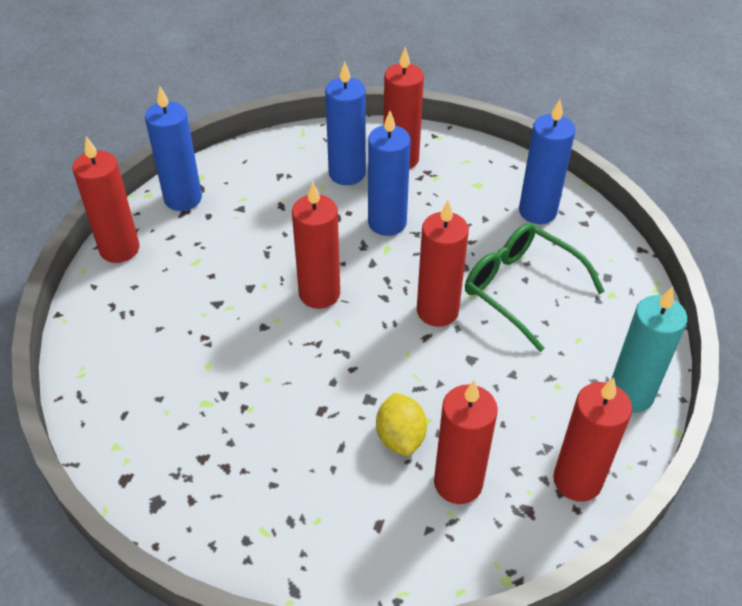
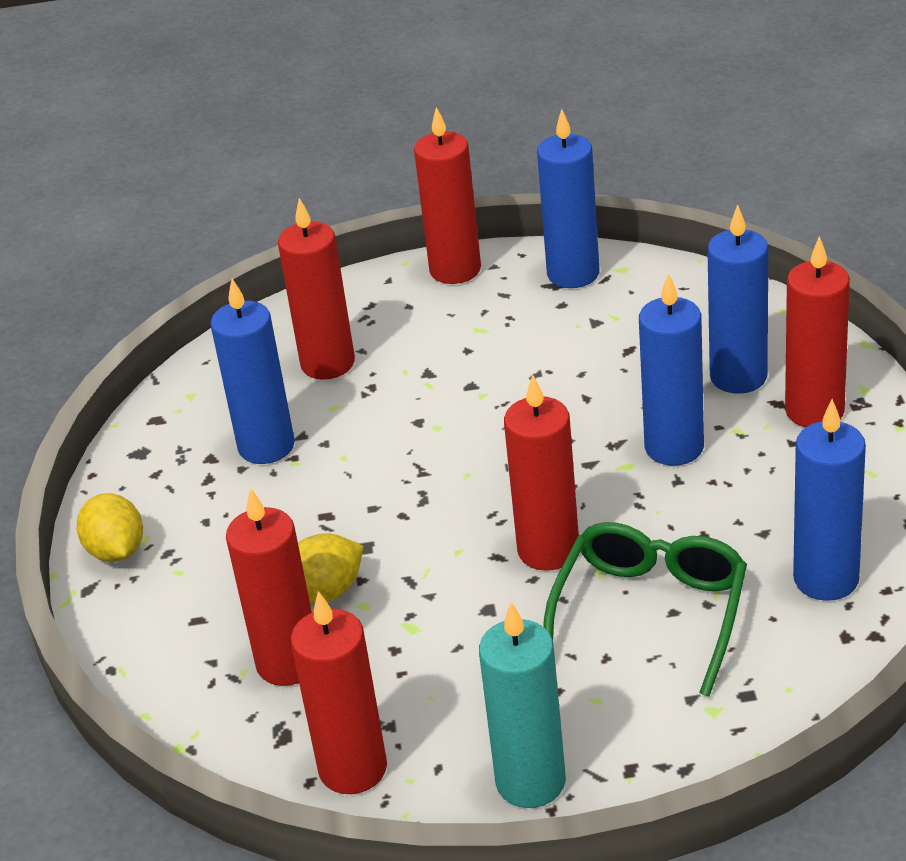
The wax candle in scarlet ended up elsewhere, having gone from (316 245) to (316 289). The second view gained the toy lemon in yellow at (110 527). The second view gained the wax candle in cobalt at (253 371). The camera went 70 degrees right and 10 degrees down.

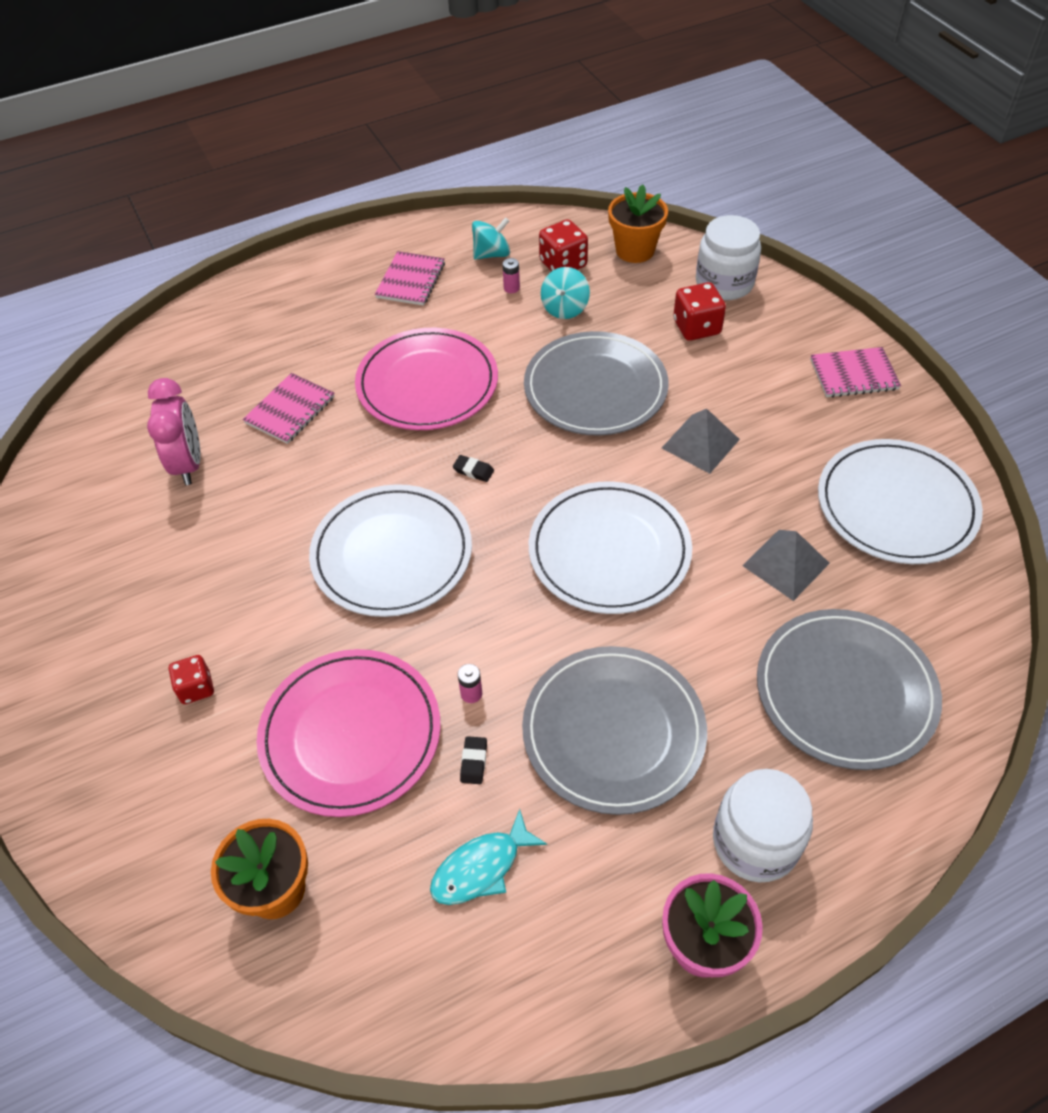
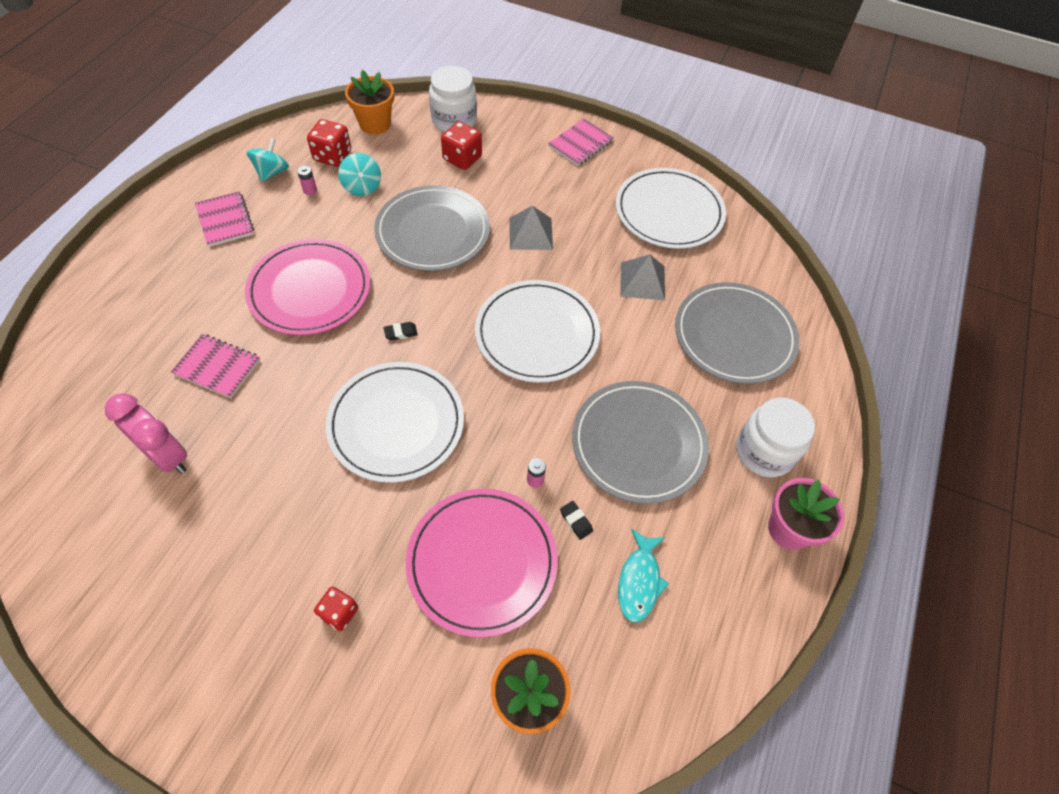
The notepad in pink at (289 408) ended up facing another way, 60 degrees counterclockwise from before. The camera went 45 degrees left and 5 degrees up.

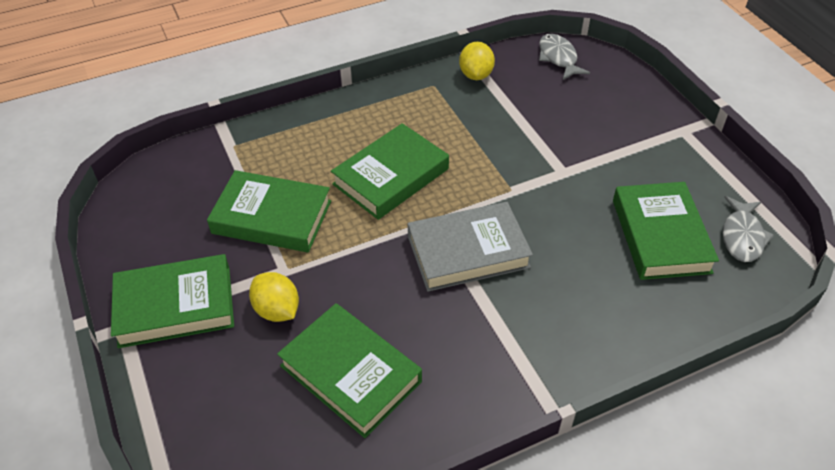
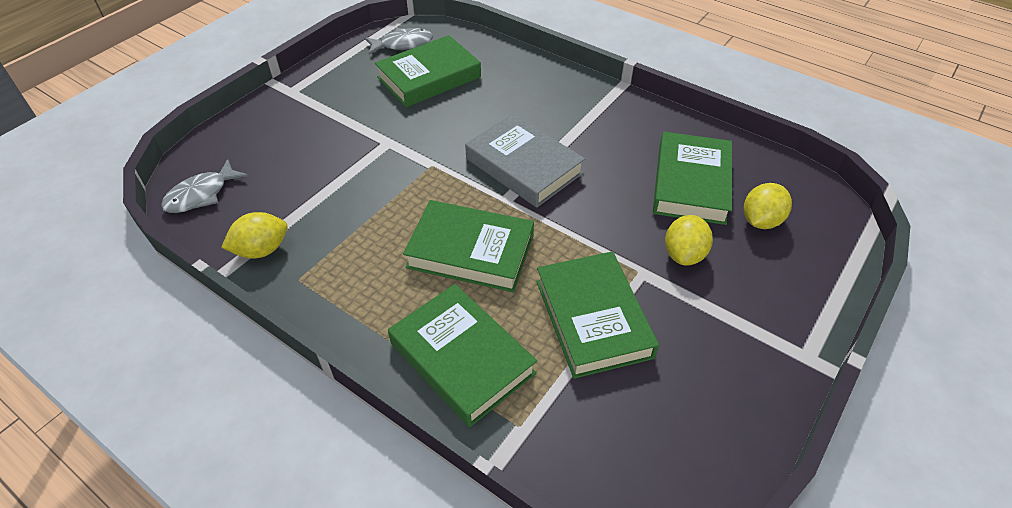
The hardback in green ended up elsewhere, having gone from (172 301) to (462 355). The second view gained the toy lemon in yellow at (768 206). The camera went 120 degrees left and 0 degrees up.

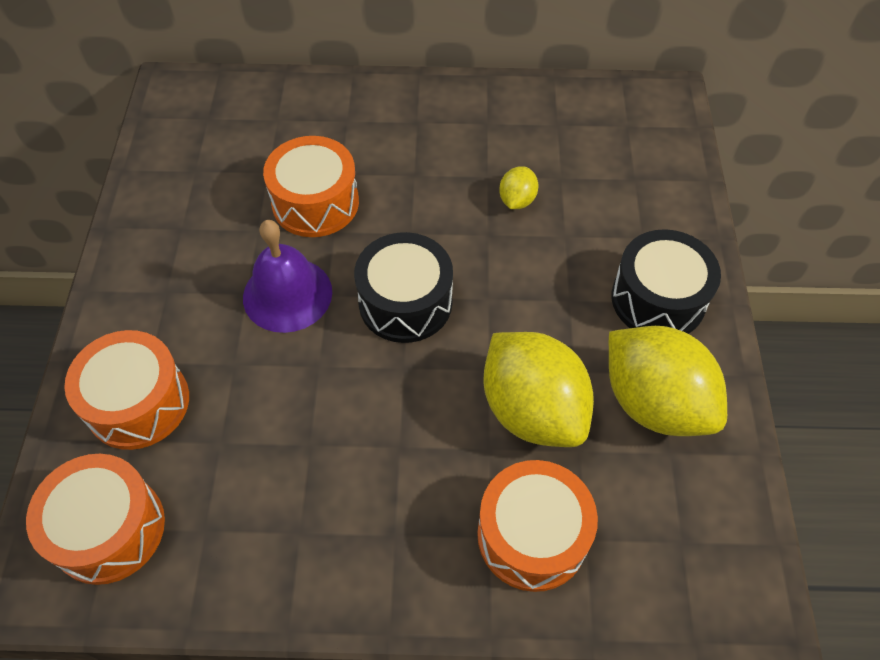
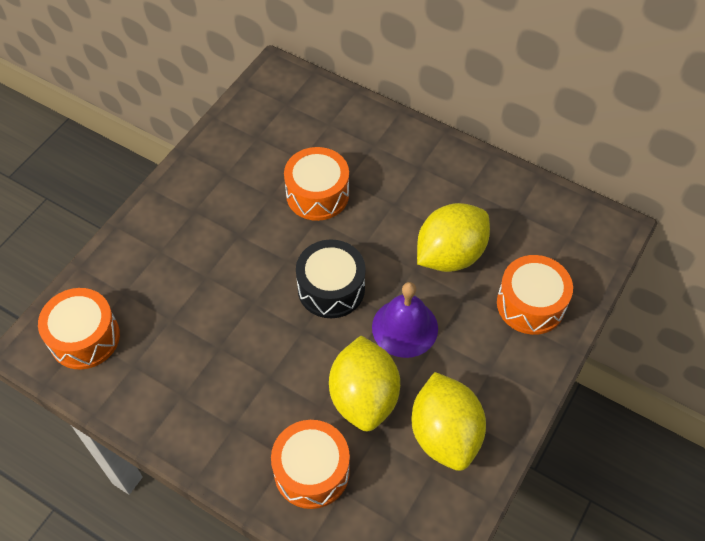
The snare drum in orange-coloured ended up elsewhere, having gone from (126 390) to (535 295). The school bell in royal purple ended up elsewhere, having gone from (287 276) to (405 320). The size of the toy lemon in yellow at (518 187) changed by a factor of 2.20. The second view lost the snare drum in black at (666 281). The camera went 30 degrees right and 0 degrees up.

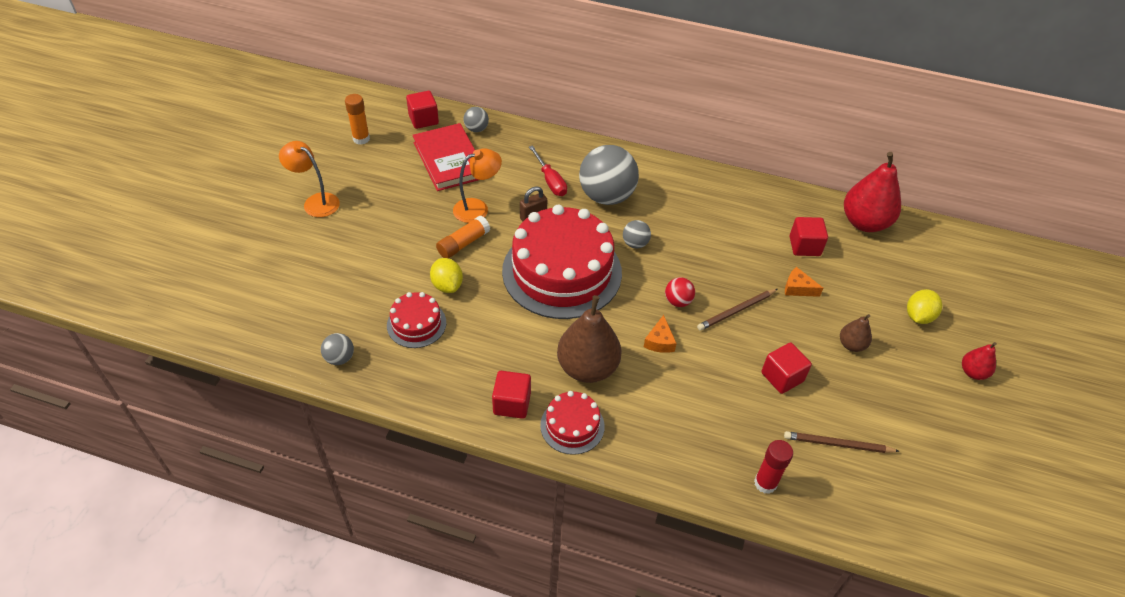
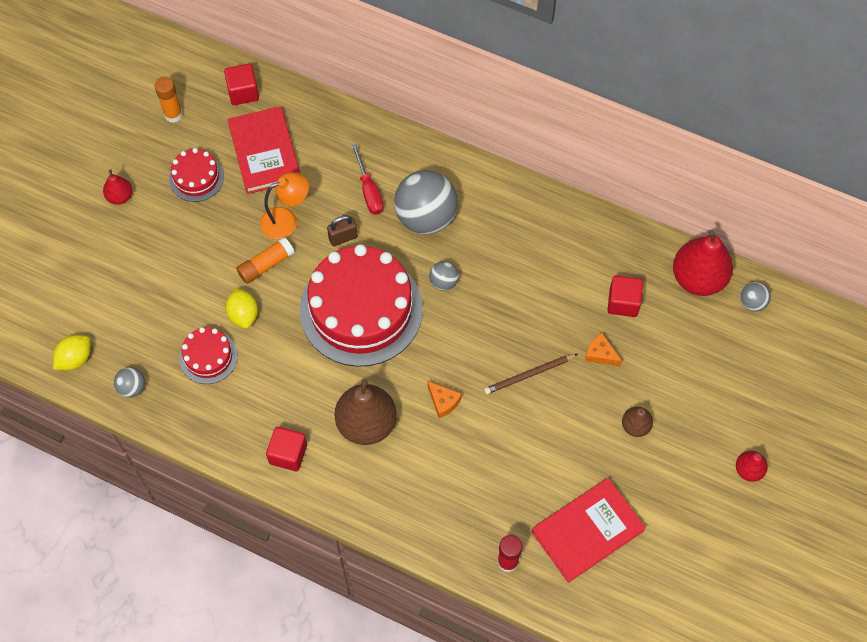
Where the reading lamp in orange-coloured stood at (309 179), the pear fruit in scarlet came to stand at (117 187). The play ball in grey ended up elsewhere, having gone from (476 119) to (755 297). The cake in scarlet ended up elsewhere, having gone from (572 423) to (196 175). The piece of cheese in orange-coloured at (660 334) ended up facing another way, 60 degrees counterclockwise from before. The second view lost the play ball in scarlet at (680 292). The second view lost the cube in scarlet at (786 368). Where the pencil in dark brown stood at (841 442), the hardback in scarlet came to stand at (589 530). The toy lemon in yellow ended up elsewhere, having gone from (924 306) to (72 352). The camera went 10 degrees right and 15 degrees up.

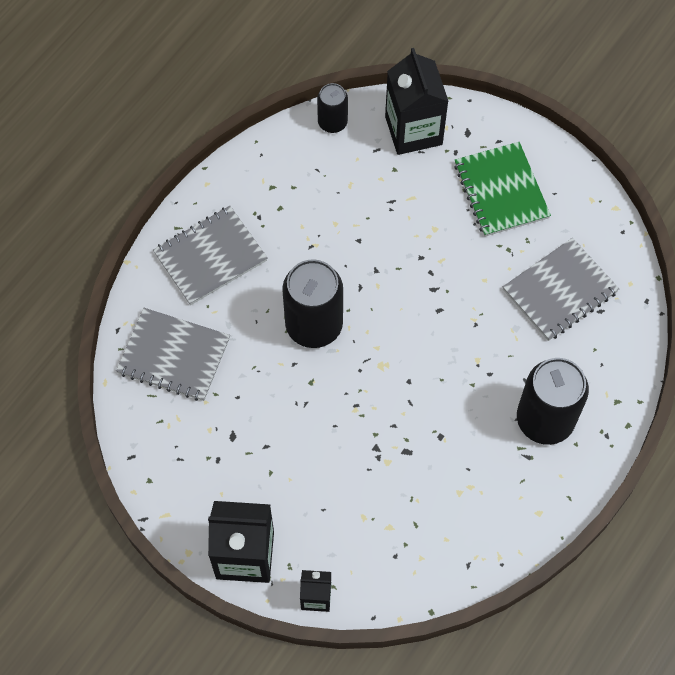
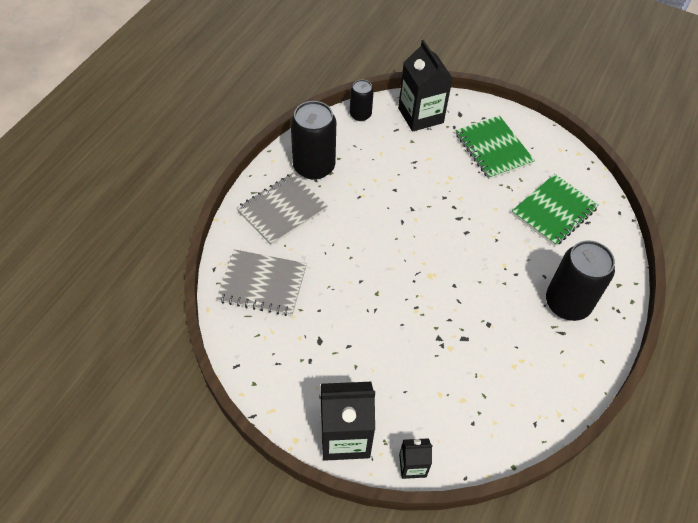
The can in black ended up elsewhere, having gone from (312 303) to (313 140). What was the notepad in grey at (561 289) turned into the notepad in green at (555 210). The camera went 10 degrees left and 10 degrees down.

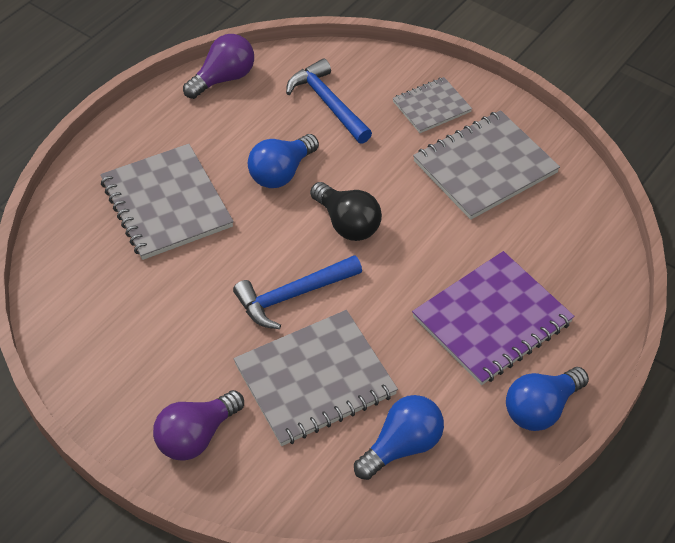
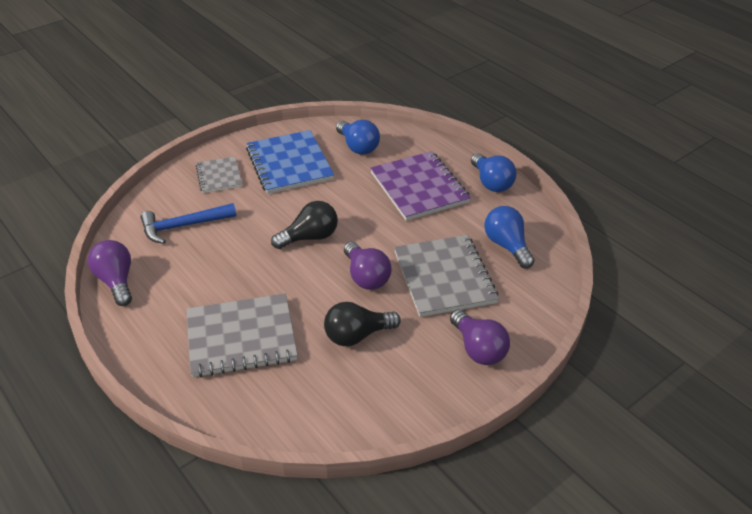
Where the claw hammer in cobalt stood at (297 292), the light bulb in royal purple came to stand at (368 266). The light bulb in cobalt ended up elsewhere, having gone from (283 161) to (358 137). What was the notepad in grey at (486 165) turned into the notepad in cobalt at (290 162). The second view gained the light bulb in black at (362 324). The camera went 75 degrees left and 10 degrees down.

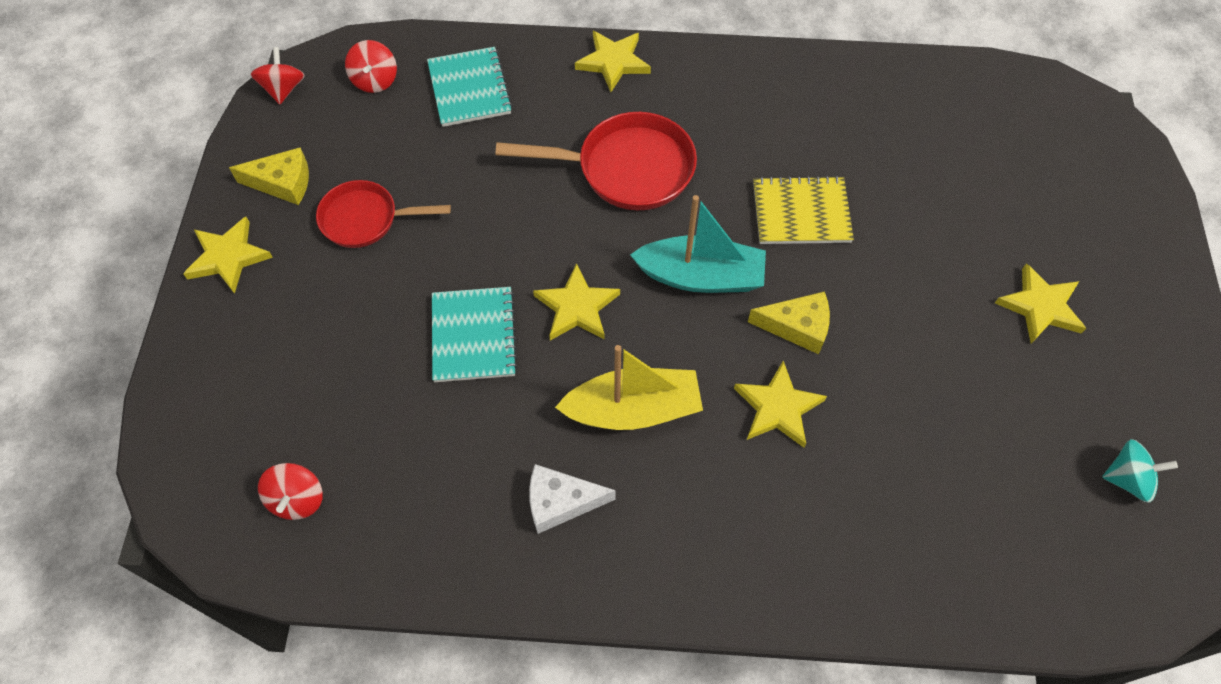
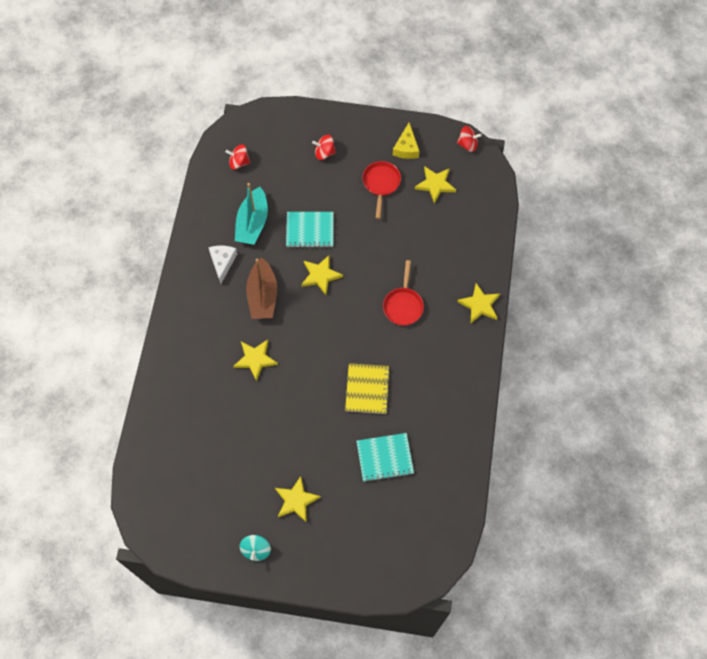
The star shape in yellow ended up elsewhere, having gone from (228 255) to (435 185). The toy top in scarlet ended up elsewhere, having gone from (371 66) to (324 147). The notepad in teal ended up elsewhere, having gone from (470 87) to (385 457). The size of the skillet in scarlet at (596 161) changed by a factor of 0.66. What was the boat in yellow at (629 387) turned into the boat in dark brown at (261 288). The boat in teal ended up elsewhere, having gone from (698 244) to (251 214). The second view lost the piece of cheese in yellow at (789 322). The toy top in teal ended up elsewhere, having gone from (1140 471) to (255 548). The camera went 95 degrees right and 5 degrees up.

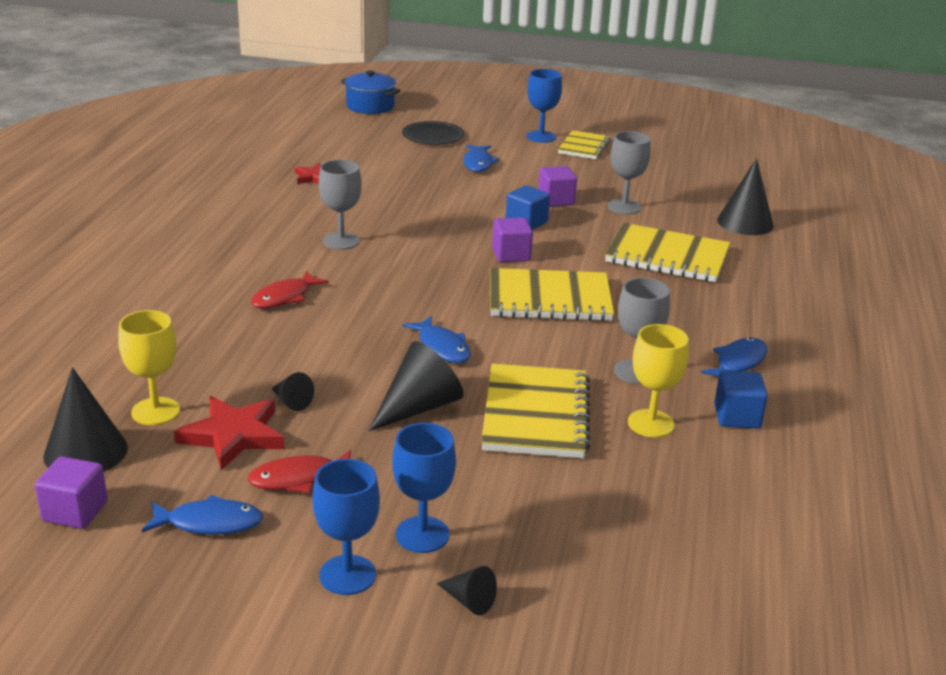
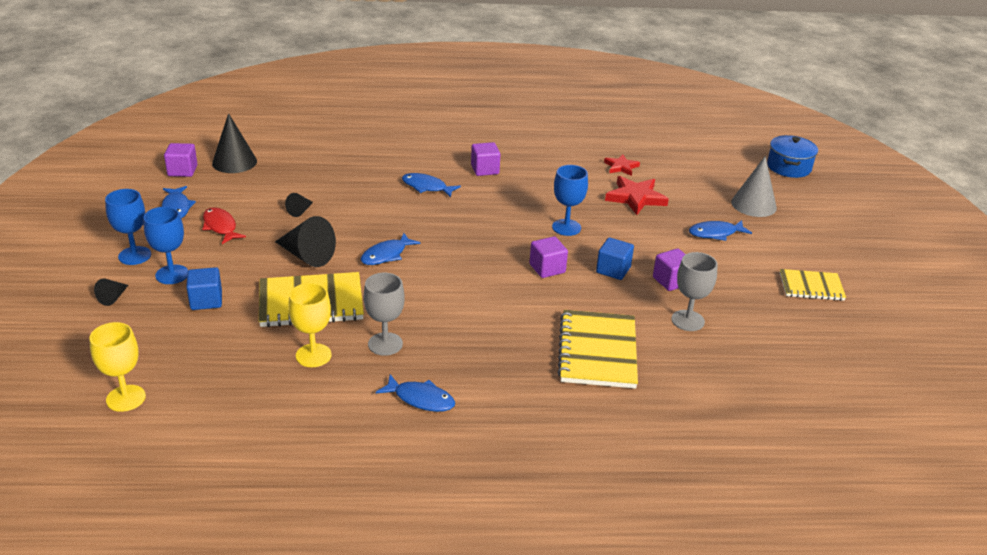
The wine glass in yellow ended up elsewhere, having gone from (149 367) to (117 367). The star shape in scarlet ended up elsewhere, having gone from (229 433) to (637 195). What was the fish in scarlet at (290 289) turned into the fish in cobalt at (431 185). The second view lost the wine glass in grey at (340 205). Where the plate in black stood at (433 132), the cone shape in grey came to stand at (754 186). The second view lost the notepad in yellow at (552 294). The wine glass in cobalt ended up elsewhere, having gone from (544 106) to (570 200). The cube in cobalt ended up elsewhere, having gone from (741 400) to (204 288). The second view lost the cone shape in black at (745 196). The second view gained the cube in royal purple at (485 159). The camera went 75 degrees right and 5 degrees up.

